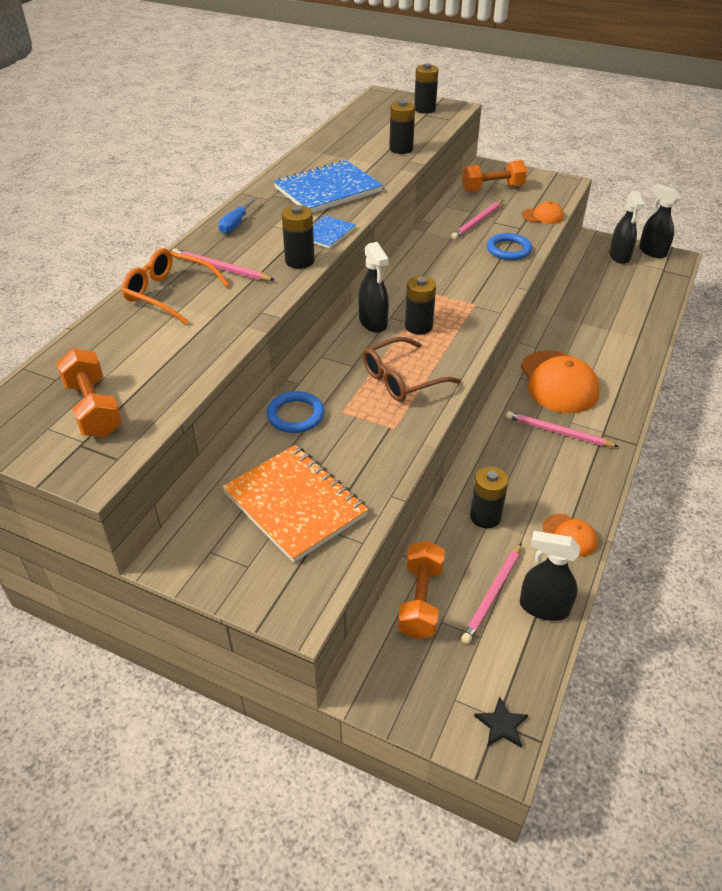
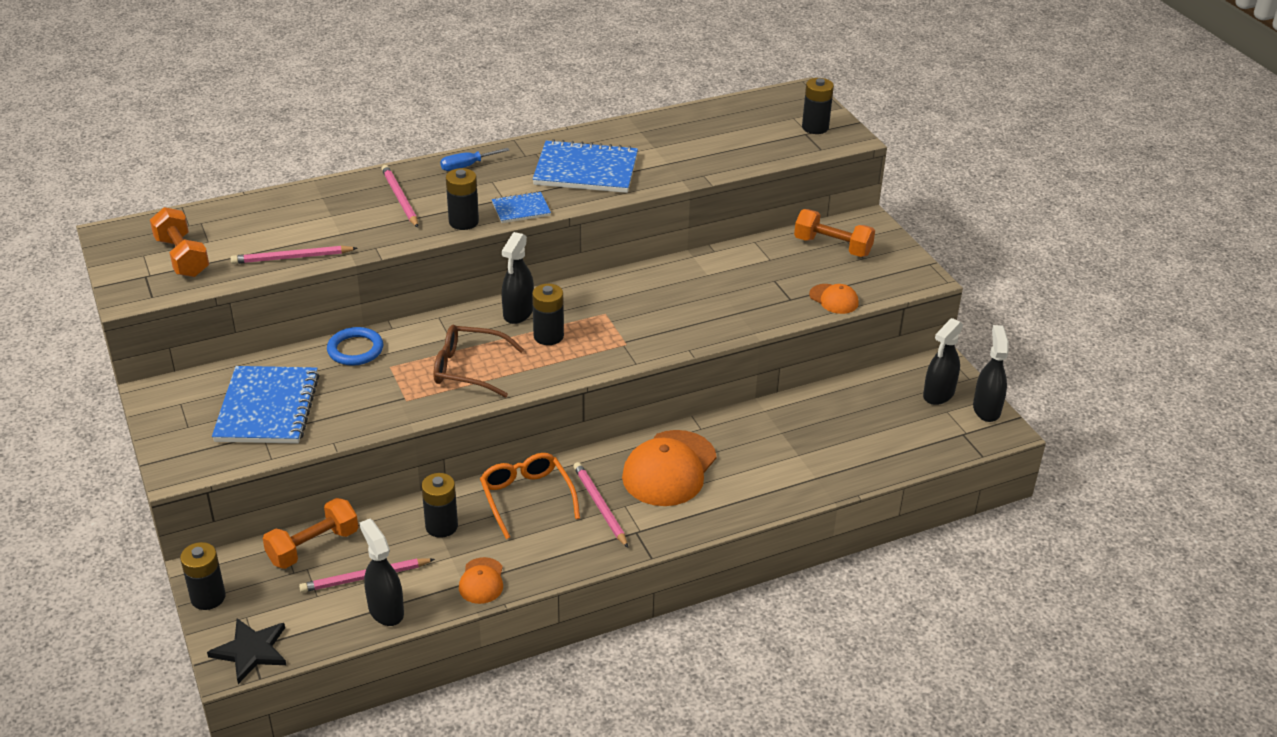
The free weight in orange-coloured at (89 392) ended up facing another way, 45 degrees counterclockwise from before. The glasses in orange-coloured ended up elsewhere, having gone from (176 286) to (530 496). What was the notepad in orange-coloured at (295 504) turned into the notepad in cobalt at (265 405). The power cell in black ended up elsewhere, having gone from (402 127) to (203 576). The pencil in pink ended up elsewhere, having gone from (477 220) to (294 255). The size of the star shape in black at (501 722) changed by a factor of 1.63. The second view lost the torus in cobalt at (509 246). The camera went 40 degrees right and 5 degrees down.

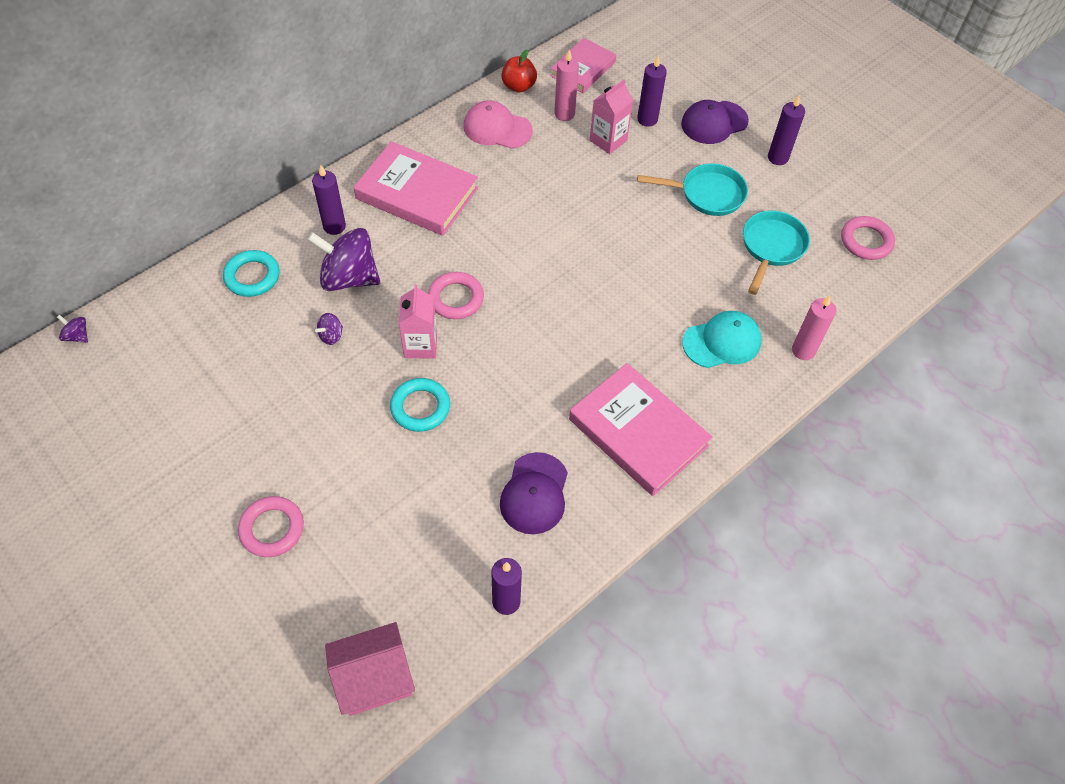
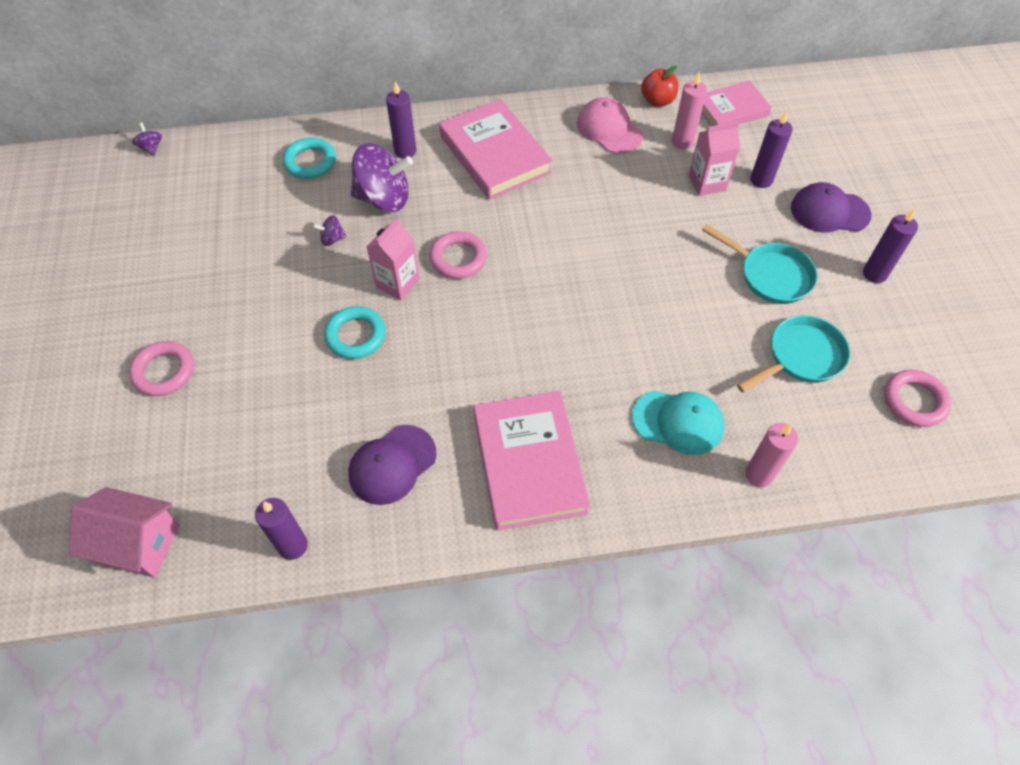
The toy top in royal purple at (344 259) ended up facing another way, 135 degrees clockwise from before. The camera went 35 degrees right and 0 degrees up.

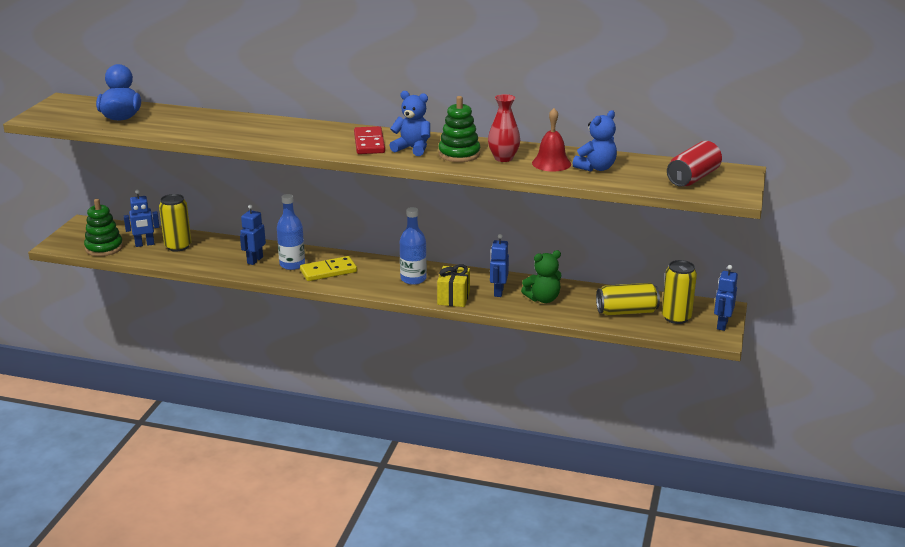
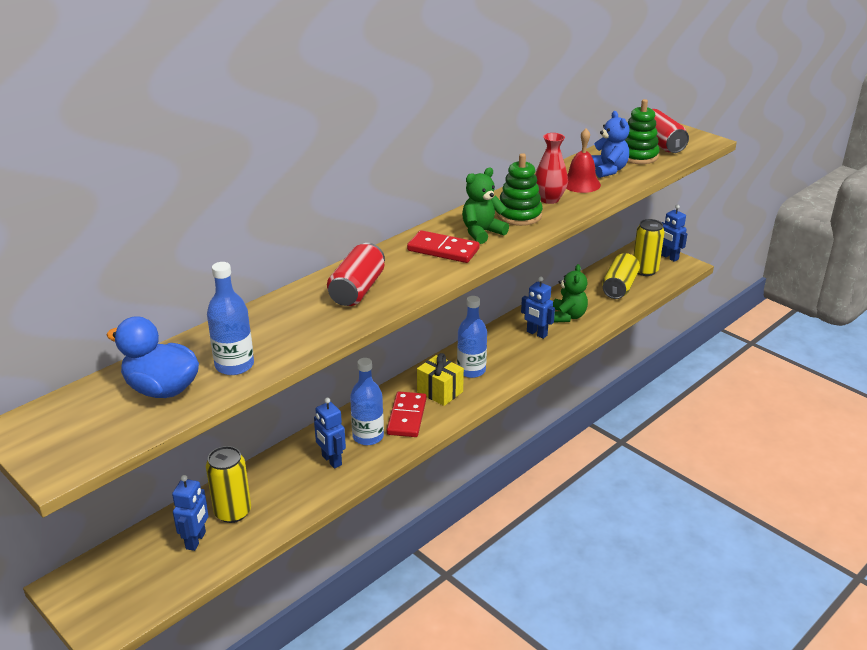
The stacking rings in green ended up elsewhere, having gone from (103 227) to (642 131). What was the domino piece in yellow at (328 268) turned into the domino piece in scarlet at (407 414). What was the stuffed bear in cobalt at (409 123) turned into the stuffed bear in green at (485 206). The gift in yellow ended up elsewhere, having gone from (453 285) to (440 379). The second view gained the flask in cobalt at (230 318). The second view gained the can in scarlet at (356 274). The camera went 60 degrees left and 5 degrees up.

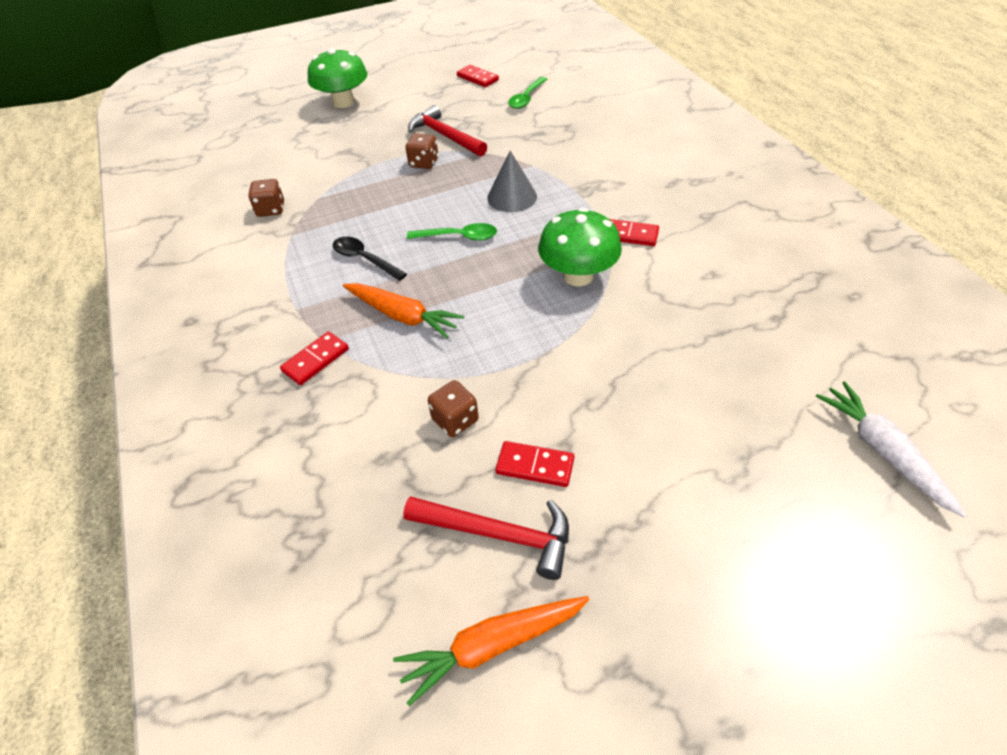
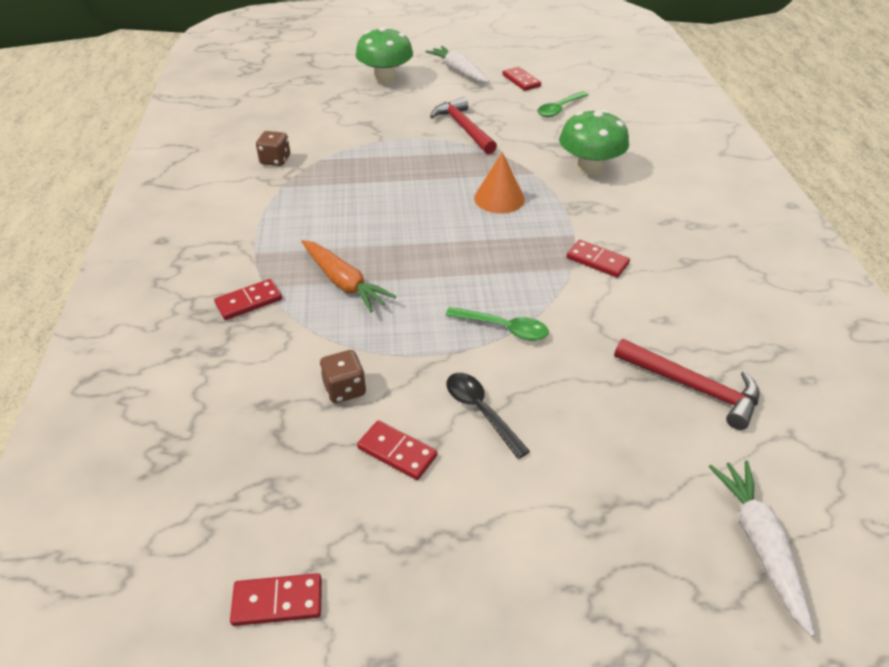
The teaspoon in black ended up elsewhere, having gone from (370 259) to (488 416). Where the toy carrot in orange-coloured stood at (491 651), the domino piece in scarlet came to stand at (276 599). The claw hammer in scarlet ended up elsewhere, having gone from (486 538) to (686 384). The second view lost the game die in dark brown at (422 151). The teaspoon in green ended up elsewhere, having gone from (452 232) to (497 324). What was the cone shape in grey at (512 181) turned into the cone shape in orange-coloured at (499 182). The toadstool in green ended up elsewhere, having gone from (580 247) to (594 142). The second view gained the toy carrot in snow-white at (457 64). The camera went 15 degrees right and 5 degrees down.

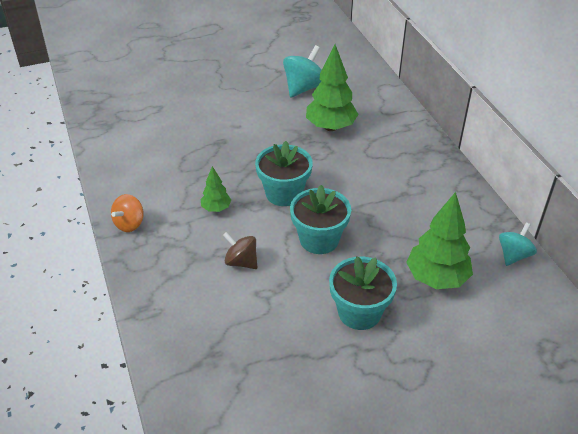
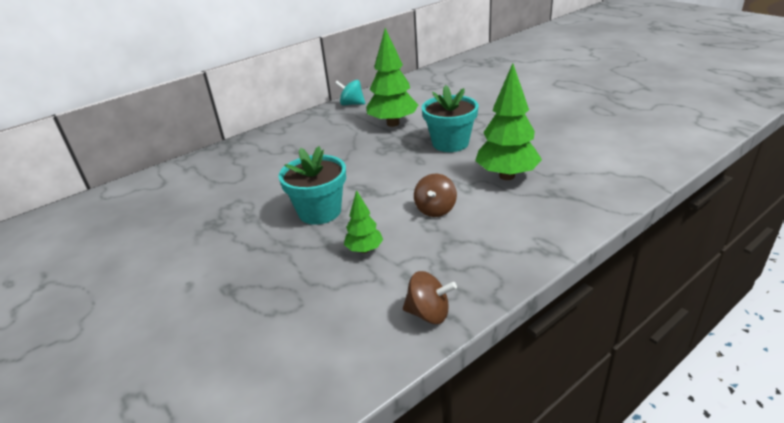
What was the toy top in orange-coloured at (127 213) turned into the toy top in dark brown at (430 297). The second view lost the toy top in teal at (302 71). The second view lost the plant pot in teal at (320 219). The toy tree in green ended up elsewhere, having gone from (332 88) to (508 121). The camera went 105 degrees left and 10 degrees down.

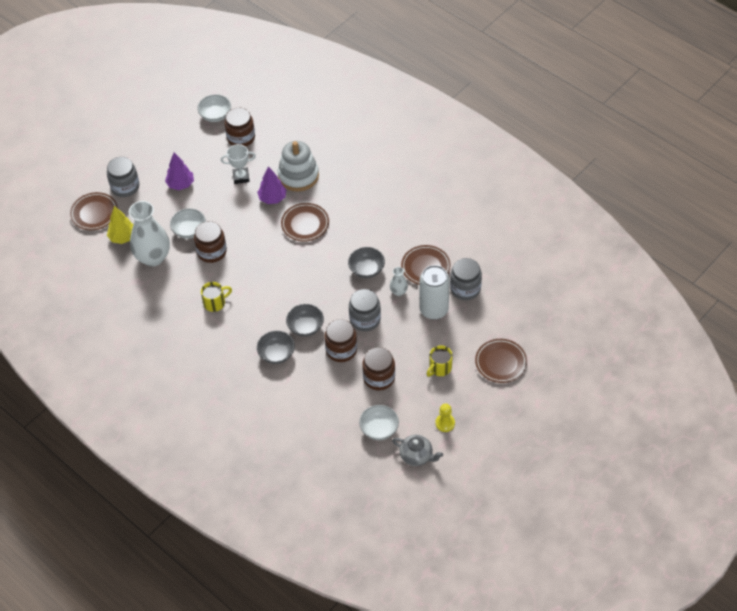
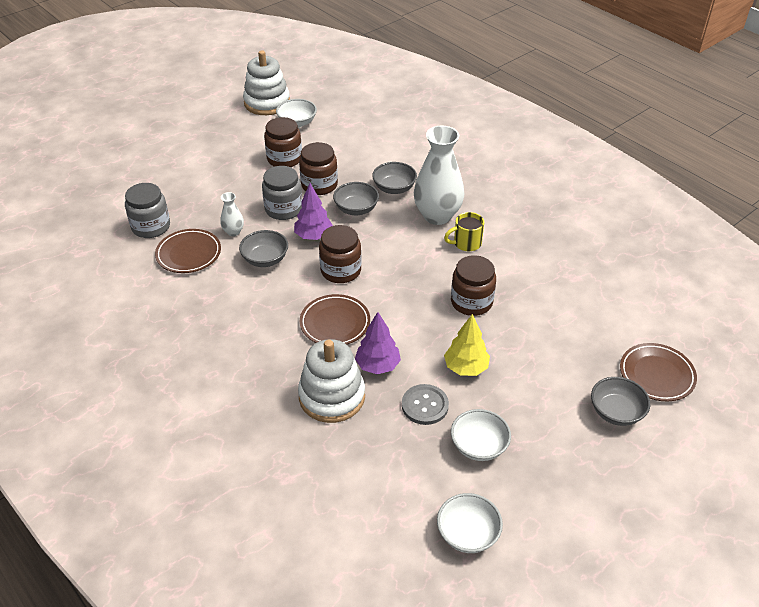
Where the jar in grey stood at (123 177), the serving bowl in grey came to stand at (620 401). The toy tree in yellow ended up elsewhere, having gone from (120 225) to (467 345). The vase in snow-white ended up elsewhere, having gone from (149 234) to (439 175). The toy tree in royal purple ended up elsewhere, having gone from (179 171) to (313 211). The serving bowl in snow-white ended up elsewhere, having gone from (188 223) to (481 435). Where the prize cup in snow-white stood at (238 164), the button in grey came to stand at (425 404). The jar in dark brown ended up elsewhere, having gone from (240 127) to (340 254). Where the tea pot in grey stood at (417 450), the stacking rings in snow-white came to stand at (266 82). The second view lost the can in snow-white at (434 292). The second view lost the coffee mug in yellow at (440 361). The second view lost the game pawn in yellow at (445 418). The second view lost the plate in dark brown at (501 361). The camera went 175 degrees left and 10 degrees down.

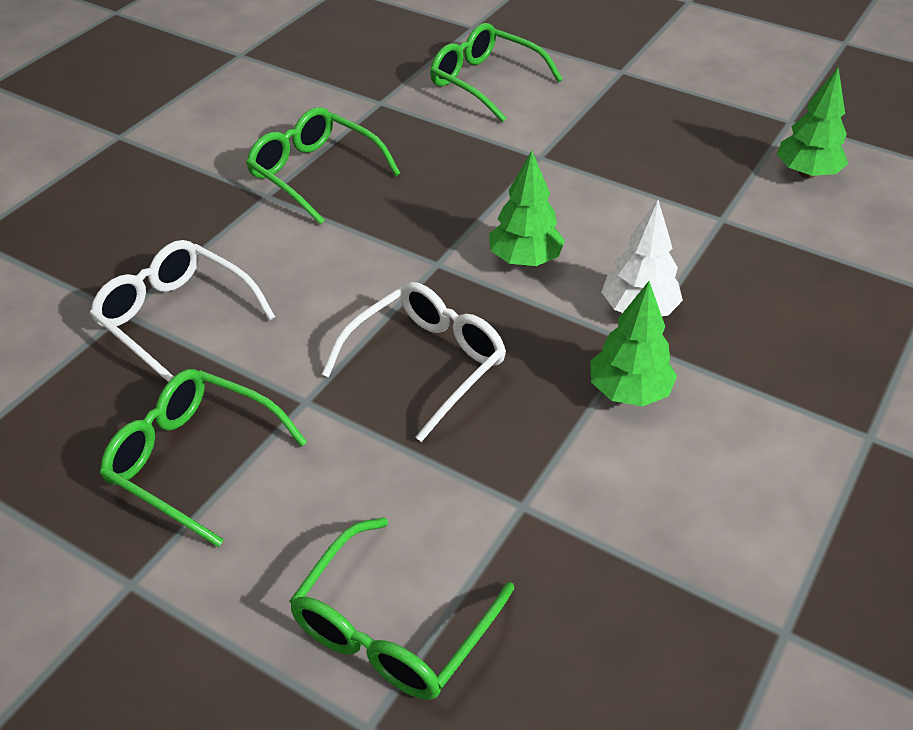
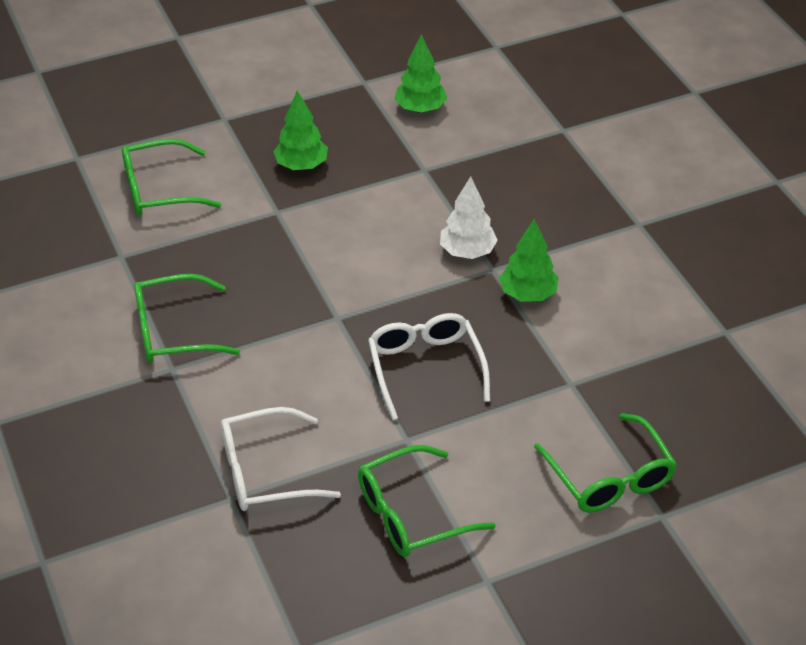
The toy tree in green ended up elsewhere, having gone from (527 208) to (300 130). The camera went 55 degrees left and 0 degrees up.

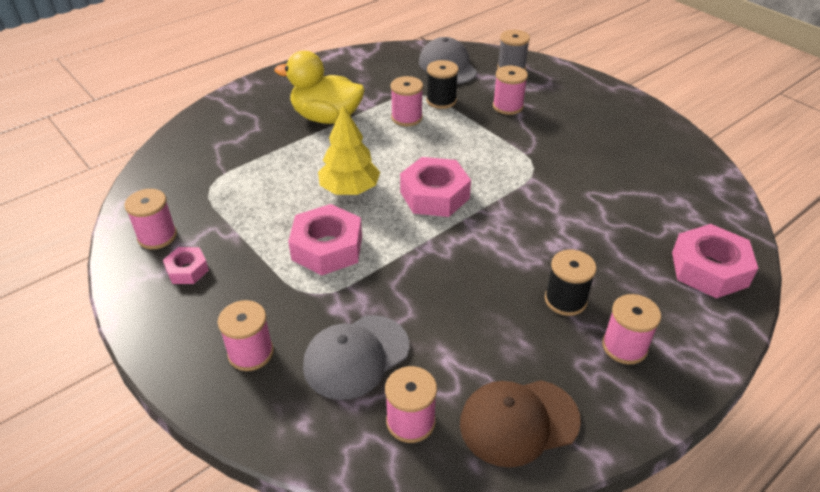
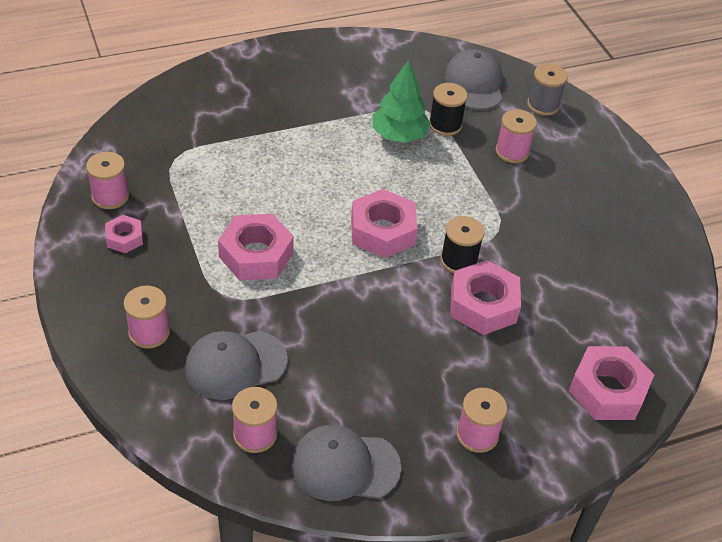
The second view lost the duck in yellow at (319 87). The second view lost the toy tree in yellow at (349 150). Where the reel of thread in pink stood at (406 101), the toy tree in green came to stand at (401 101). What was the peaked cap in dark brown at (520 423) turned into the peaked cap in grey at (346 463). The reel of thread in black ended up elsewhere, having gone from (571 283) to (462 244). The second view gained the hexagon nut in pink at (485 297). The camera went 15 degrees right and 5 degrees up.

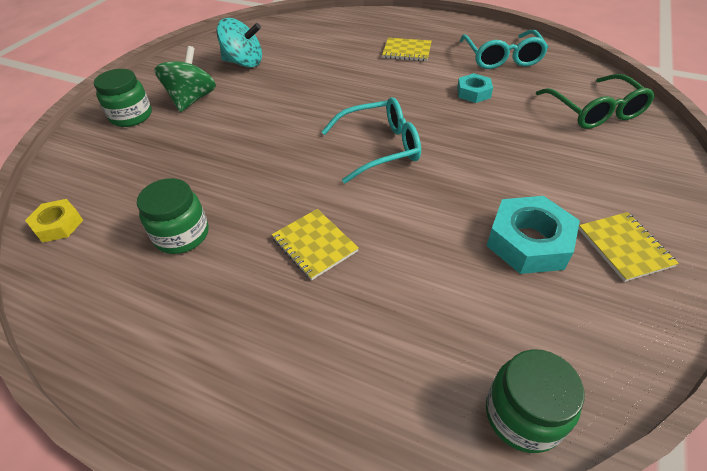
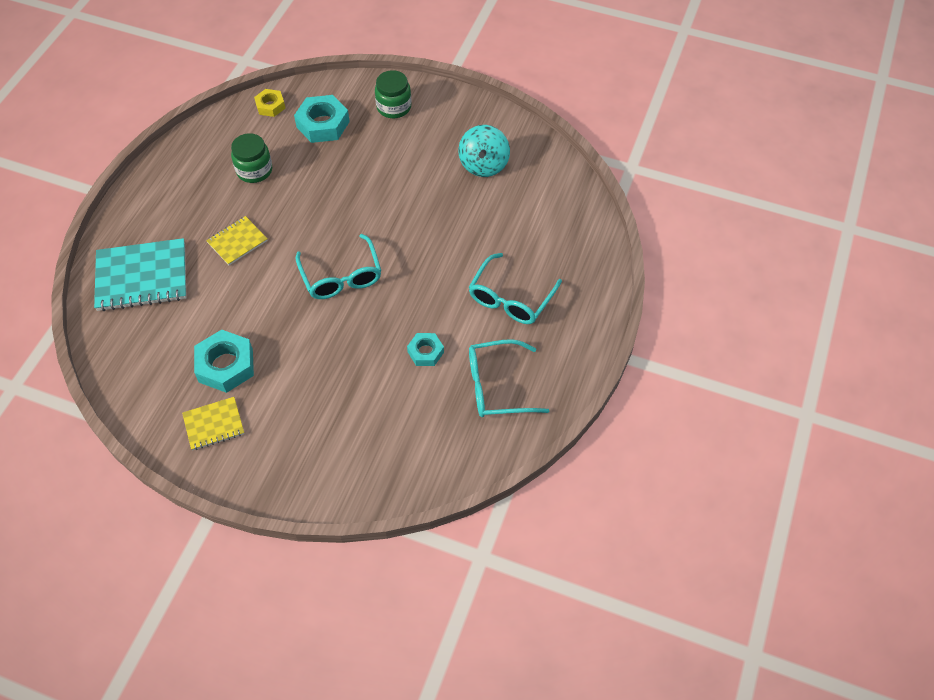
The second view lost the toy top in green at (185 79). Where the notepad in yellow stood at (407 49), the glasses in teal came to stand at (515 288). The second view lost the jar in green at (535 401). The second view lost the glasses in green at (594 101). The second view gained the notepad in teal at (140 274). The second view gained the hexagon nut in teal at (322 119). The camera went 85 degrees right and 10 degrees up.

